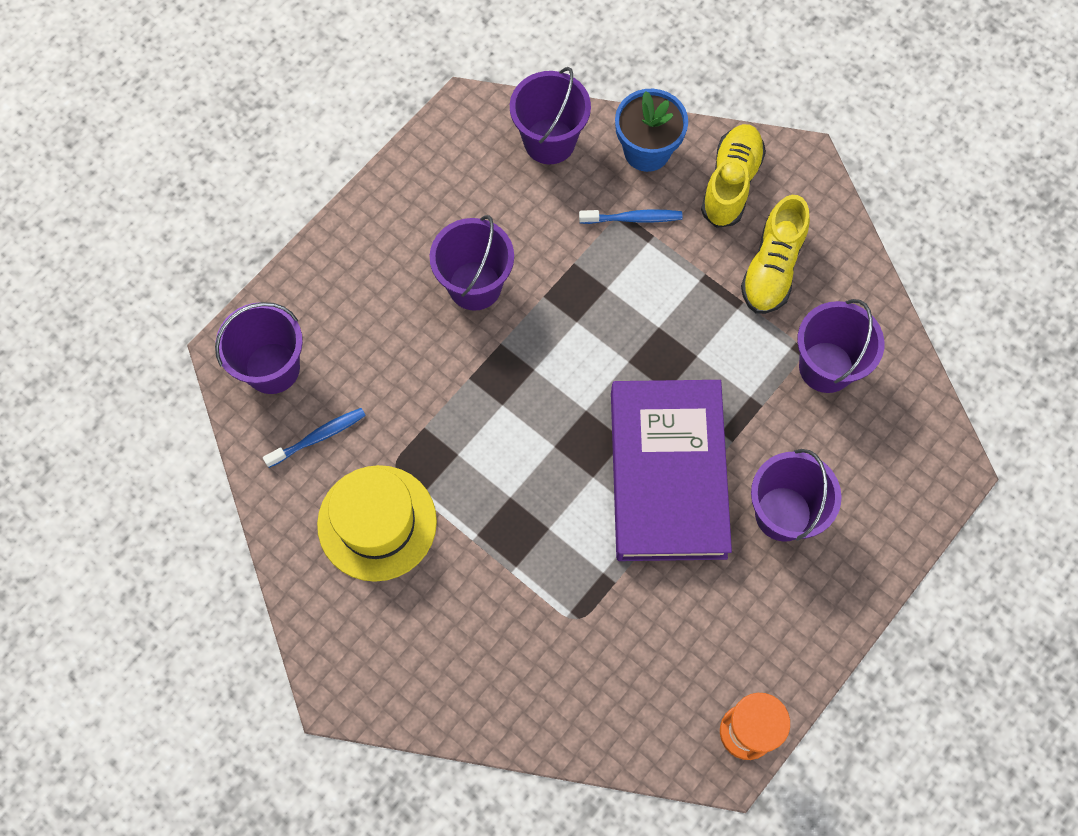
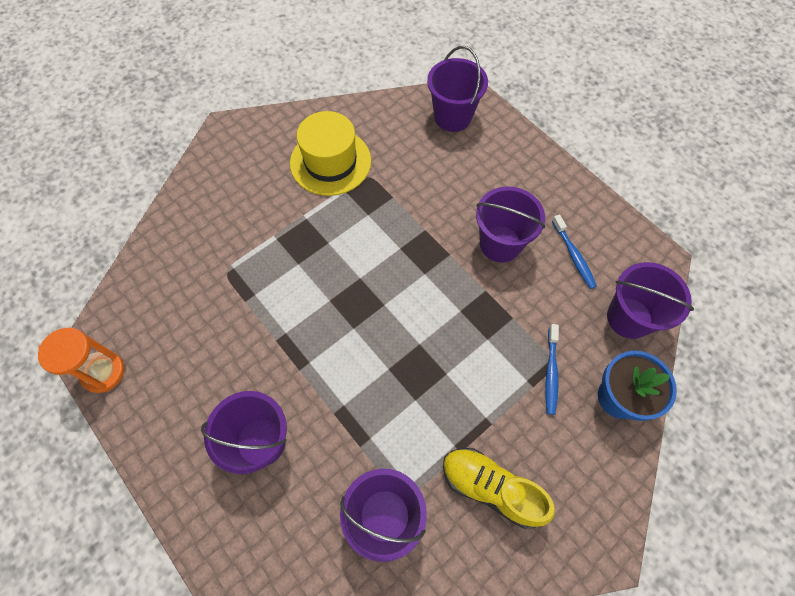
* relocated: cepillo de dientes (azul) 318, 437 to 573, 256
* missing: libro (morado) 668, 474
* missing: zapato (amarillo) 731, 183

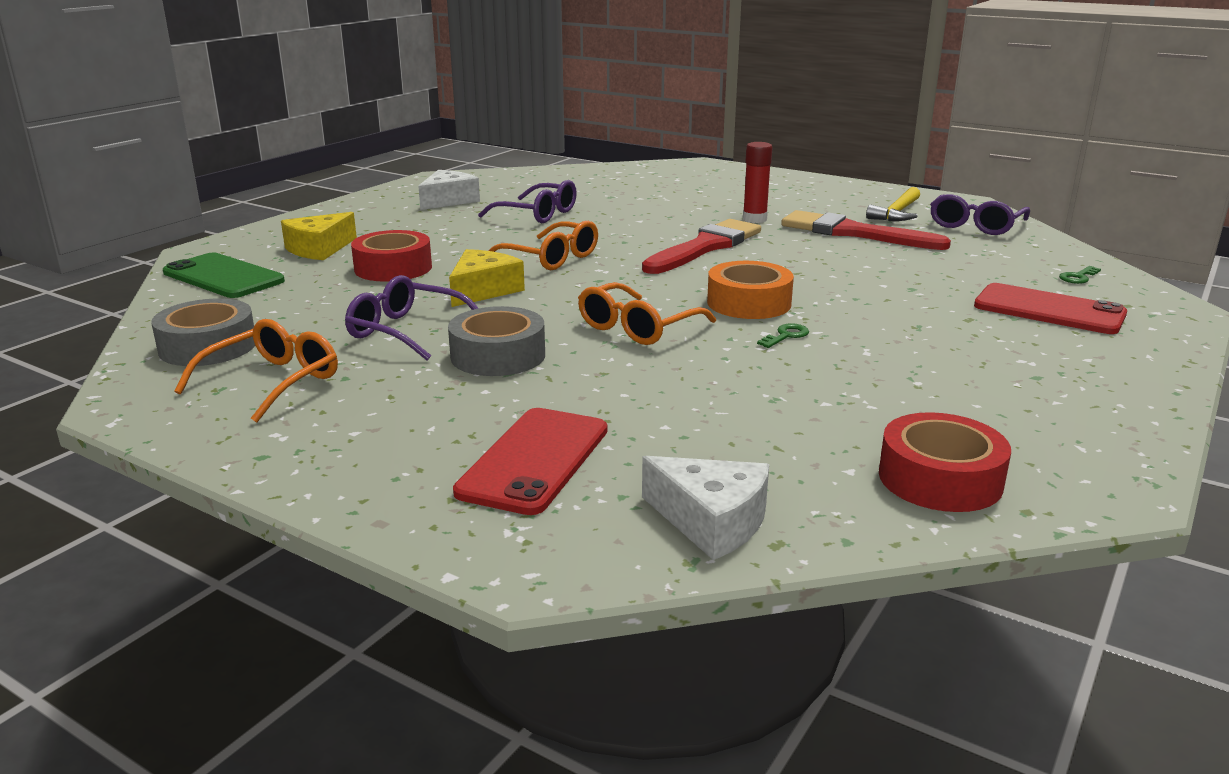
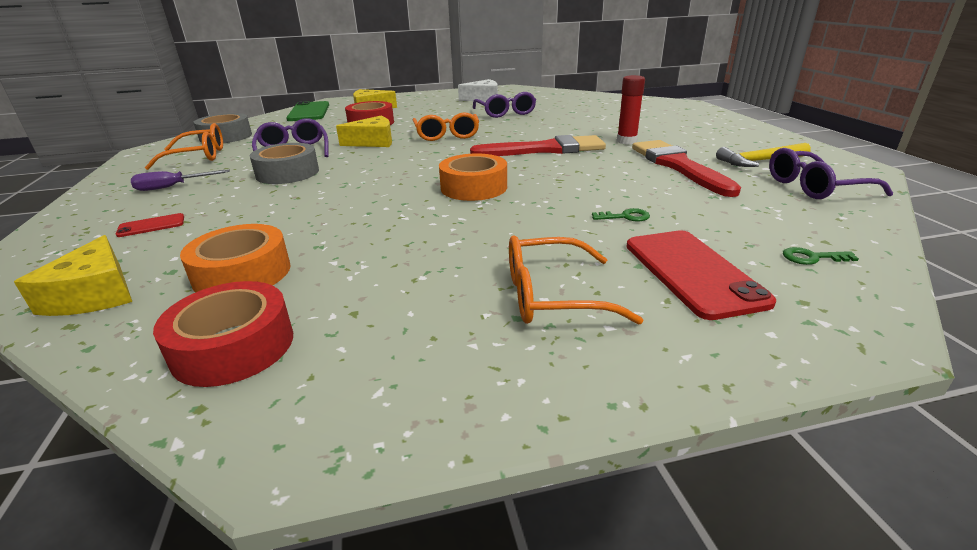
* colour: queso (blanco) 711, 521 to queso (amarillo) 94, 294
* size: móvil (rojo) 535, 460 = 151, 226 x0.48
* appeared: destornillador (morado) 172, 187
* appeared: cinta adhesiva (naranja) 242, 273
* relocated: gafas (naranja) 638, 328 to 552, 296
* relocated: llave (verde) 786, 336 to 625, 217

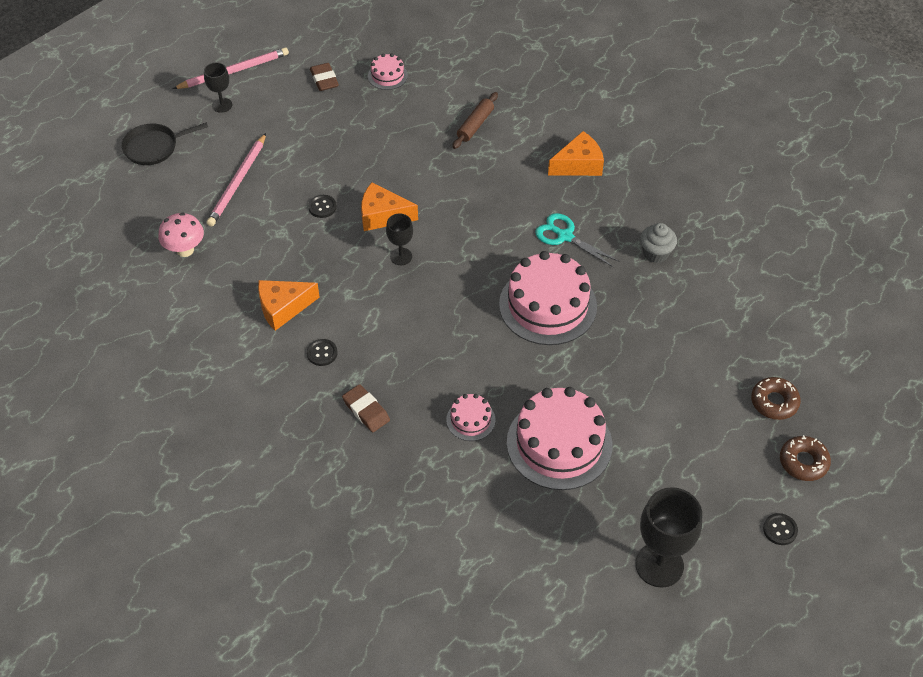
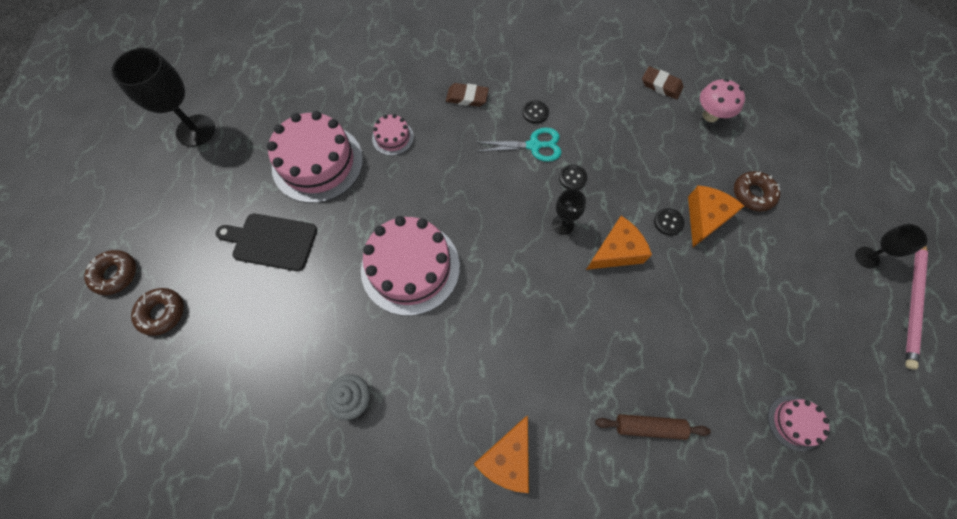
* appeared: tabla de cortar (negro) 271, 241
* relocated: tijeras (turquesa) 565, 236 to 534, 146
* relocated: botón (negro) 780, 530 to 572, 178
* spun: rodillo (marrón) 475, 125 = 649, 427 75 degrees counterclockwise
* relocated: goma de borrar (marrón) 324, 80 to 661, 85
* relocated: queso (naranja) 283, 308 to 705, 218
* exchanged: lápiz (rosa) 237, 182 to rosquilla (marrón) 753, 194
* missing: sartén (negro) 154, 147

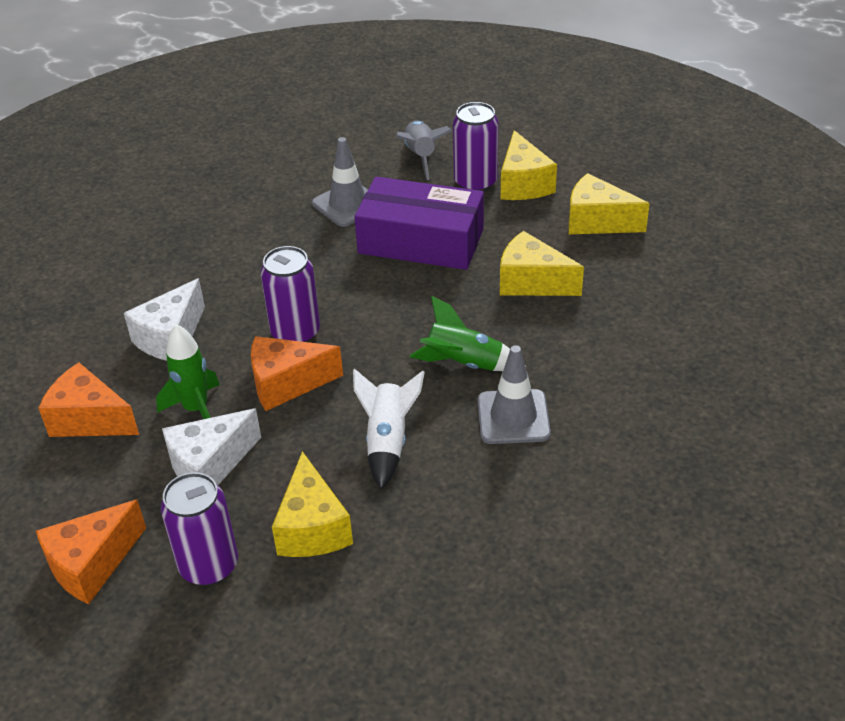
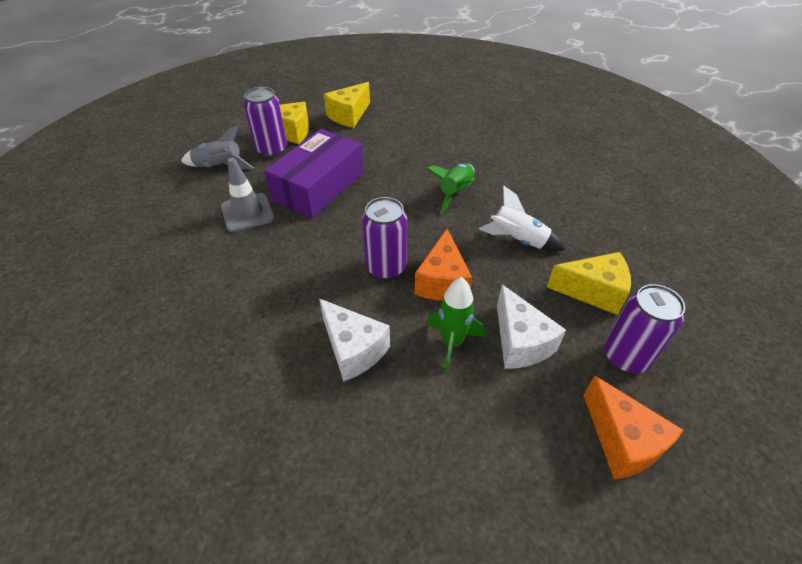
* missing: queso (naranja) 89, 419
* missing: cono de tráfico (gris) 513, 417
* missing: queso (amarillo) 532, 282

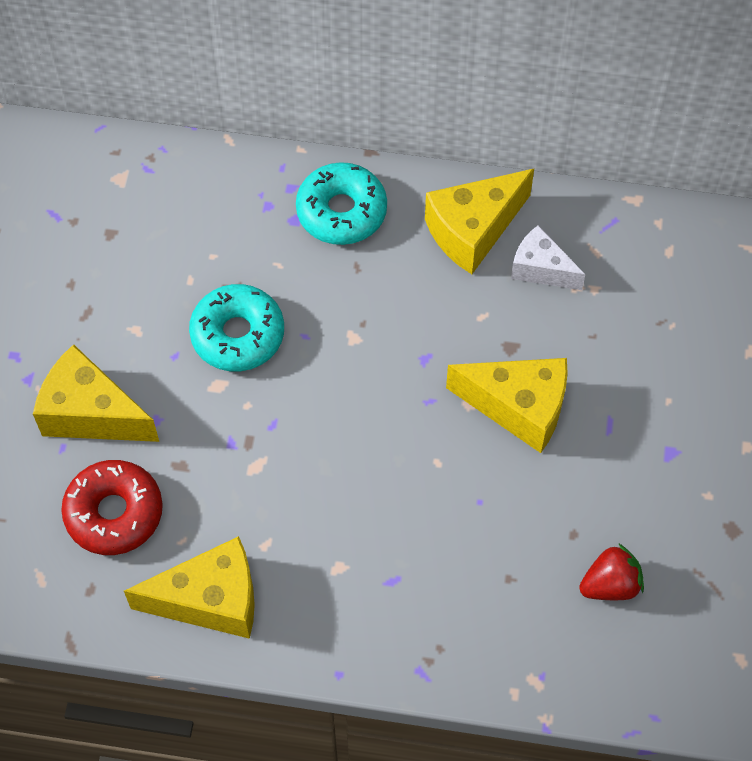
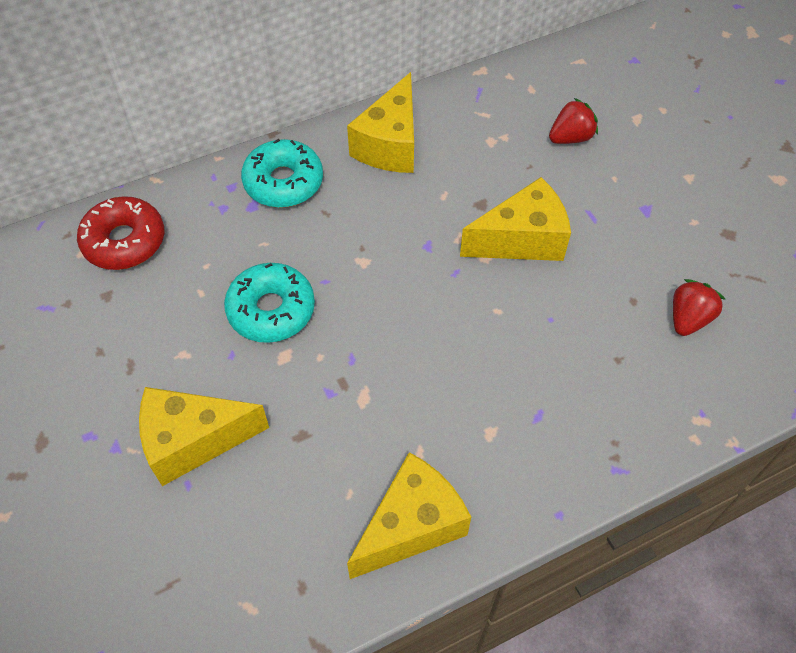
* relocated: rosquilla (rojo) 114, 513 to 124, 241
* appeared: fresa (rojo) 570, 138
* missing: queso (blanco) 541, 269

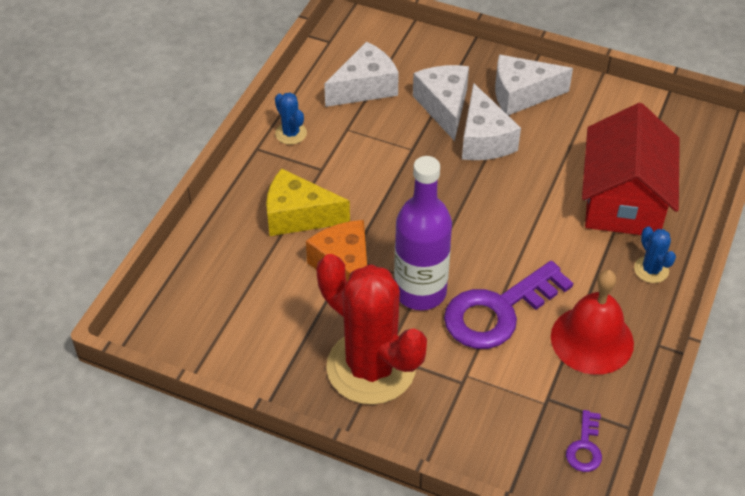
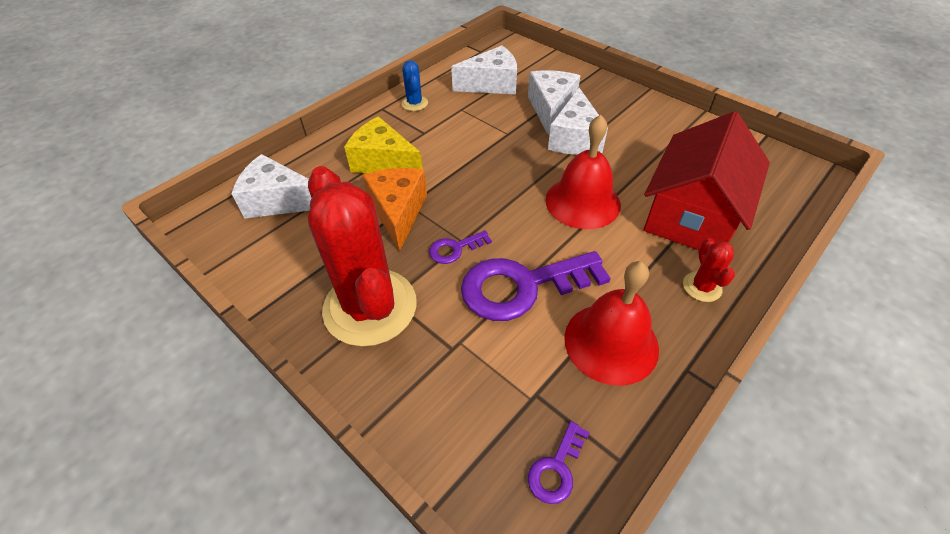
* relocated: queso (blanco) 521, 95 to 278, 201
* exchanged: botella (morado) 420, 291 to llave (morado) 455, 249
* appeared: campana (rojo) 582, 202
* colour: cactus (azul) 651, 269 to cactus (rojo) 702, 287

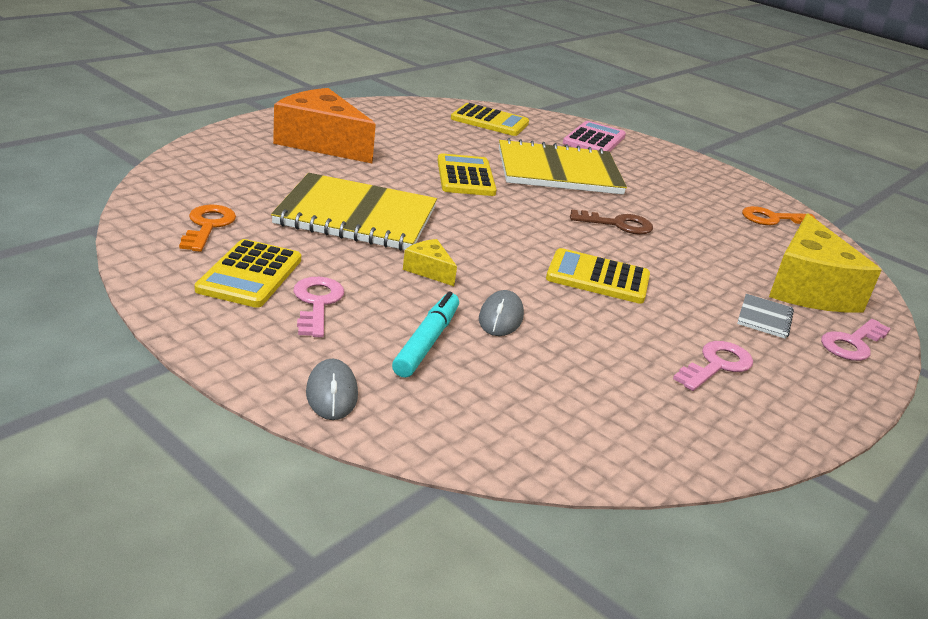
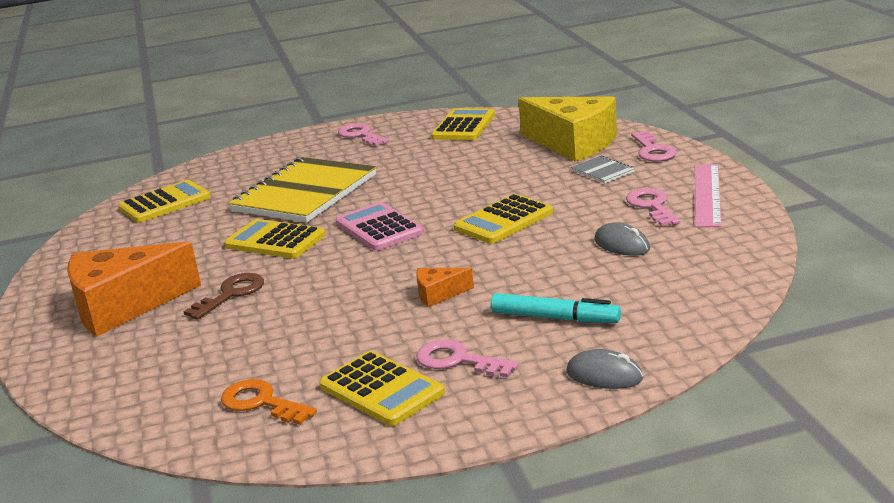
* relocated: llave (marrón) 618, 224 to 231, 294
* relocated: calculadora (rosa) 594, 140 to 379, 228
* appeared: llave (rosa) 361, 135
* colour: queso (amarillo) 429, 270 to queso (naranja) 438, 294
* exchanged: llave (naranja) 772, 219 to calculadora (amarillo) 464, 126
* spun: rotulador (turquesa) 426, 342 = 554, 318 150 degrees clockwise
* relocated: ratón (gris) 500, 318 to 622, 245
* appeared: regla (rosa) 707, 194
* missing: cuaderno (amarillo) 356, 216

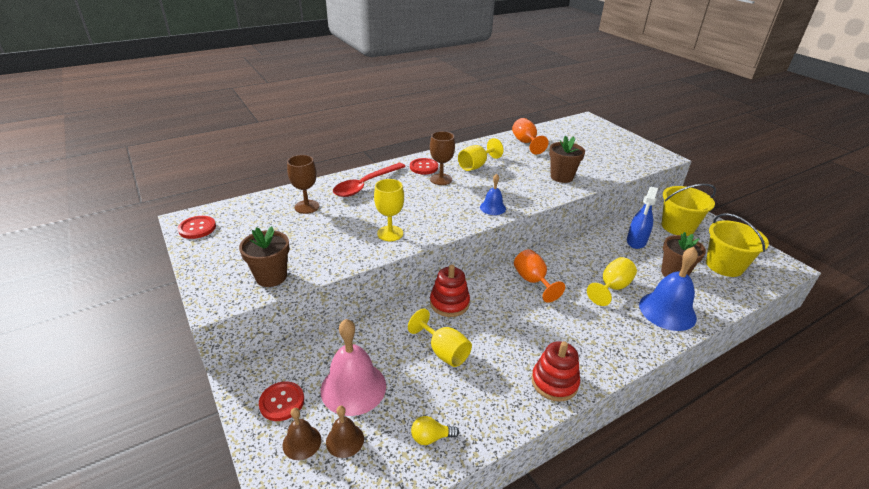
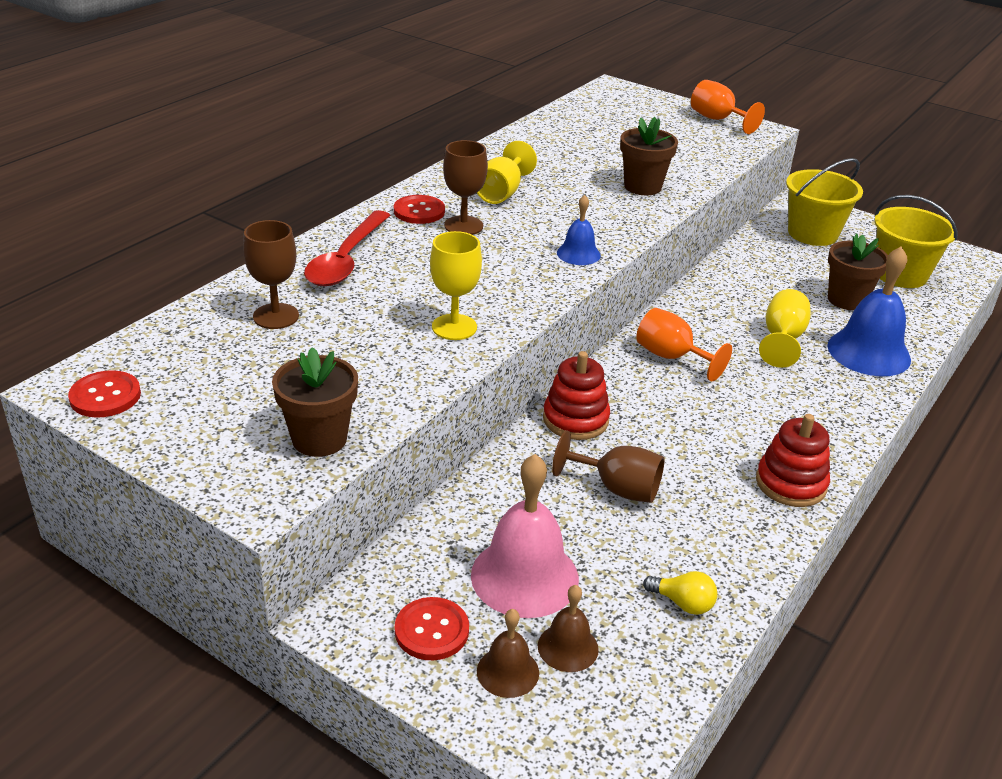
* colour: copa (amarillo) 443, 351 to copa (marrón) 617, 488
* spun: bombilla (amarillo) 431, 437 = 682, 603 120 degrees counterclockwise
* relocated: copa (naranja) 526, 143 to 717, 119
* missing: pulverizador (azul) 636, 241

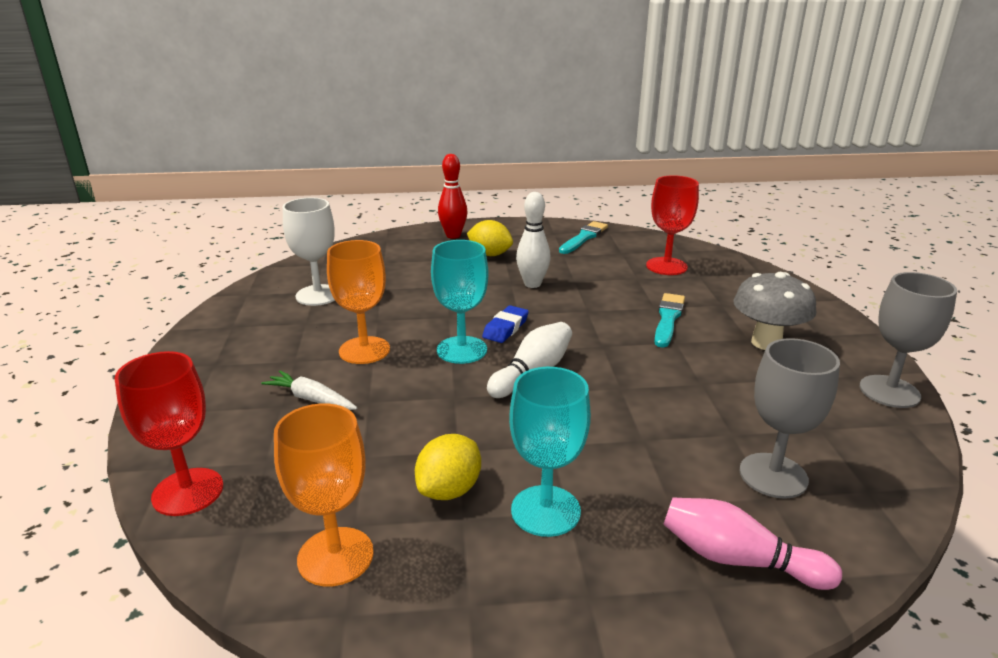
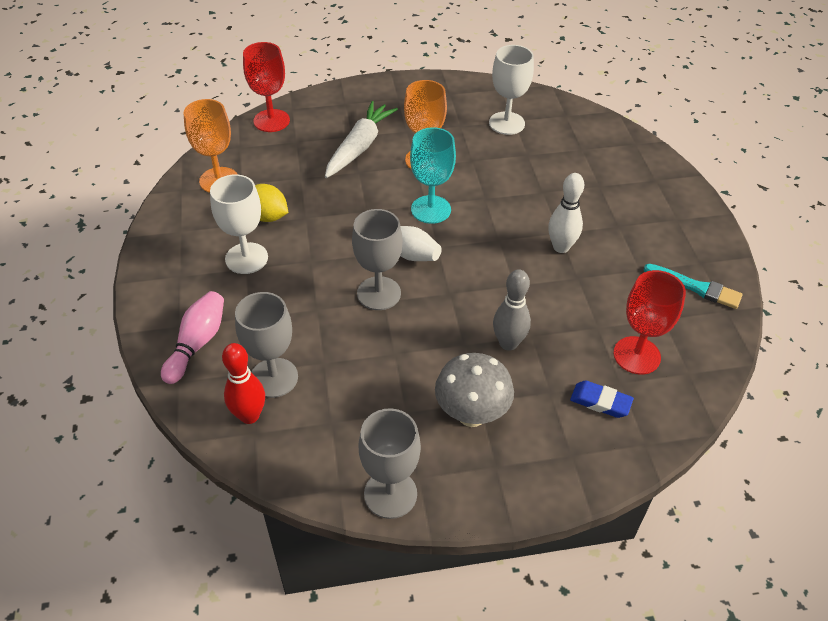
* colour: copa (turquesa) 545, 511 to copa (blanco) 246, 258
* relocated: bolo (rojo) 453, 235 to 249, 416
* size: zanahoria (blanco) 311, 399 = 359, 147 x1.70
* appeared: copa (gris) 379, 293
* exchanged: pincel (turquesa) 668, 319 to bolo (gris) 508, 343
* relocated: goma de borrar (azul) 505, 328 to 600, 402
* missing: limón (amarillo) 490, 254

